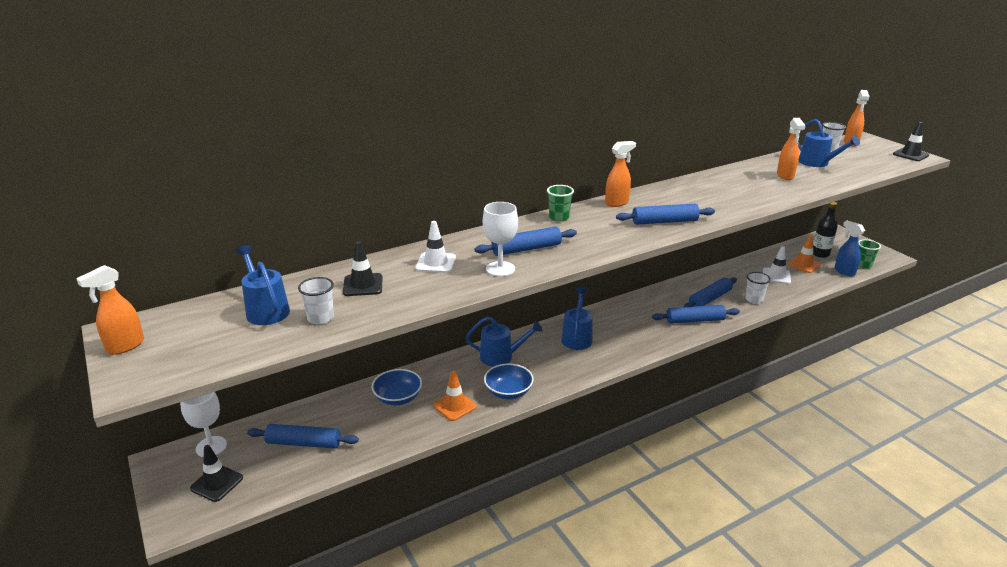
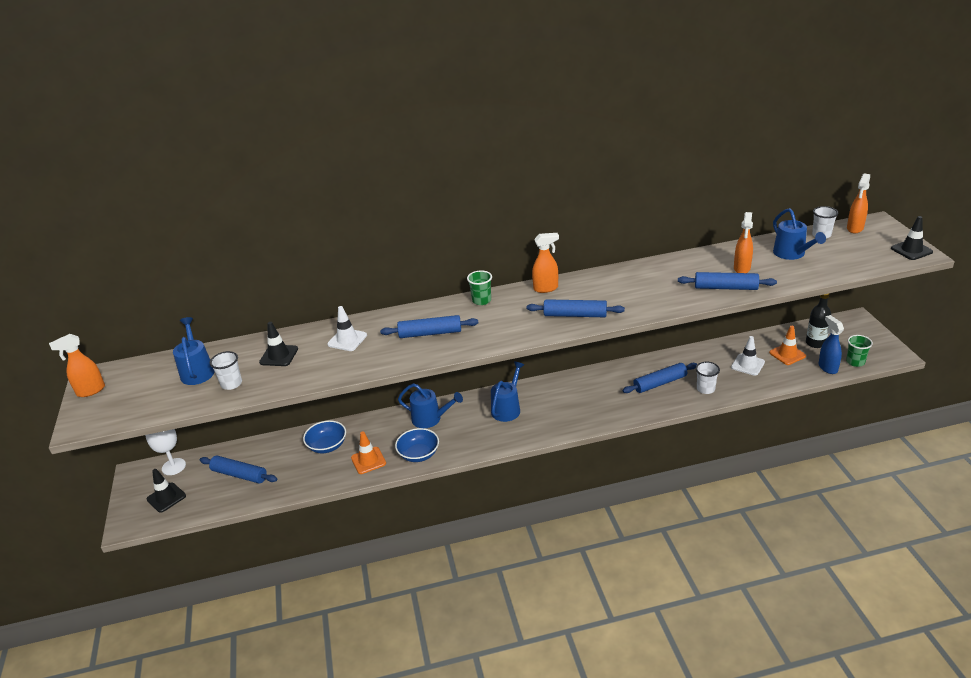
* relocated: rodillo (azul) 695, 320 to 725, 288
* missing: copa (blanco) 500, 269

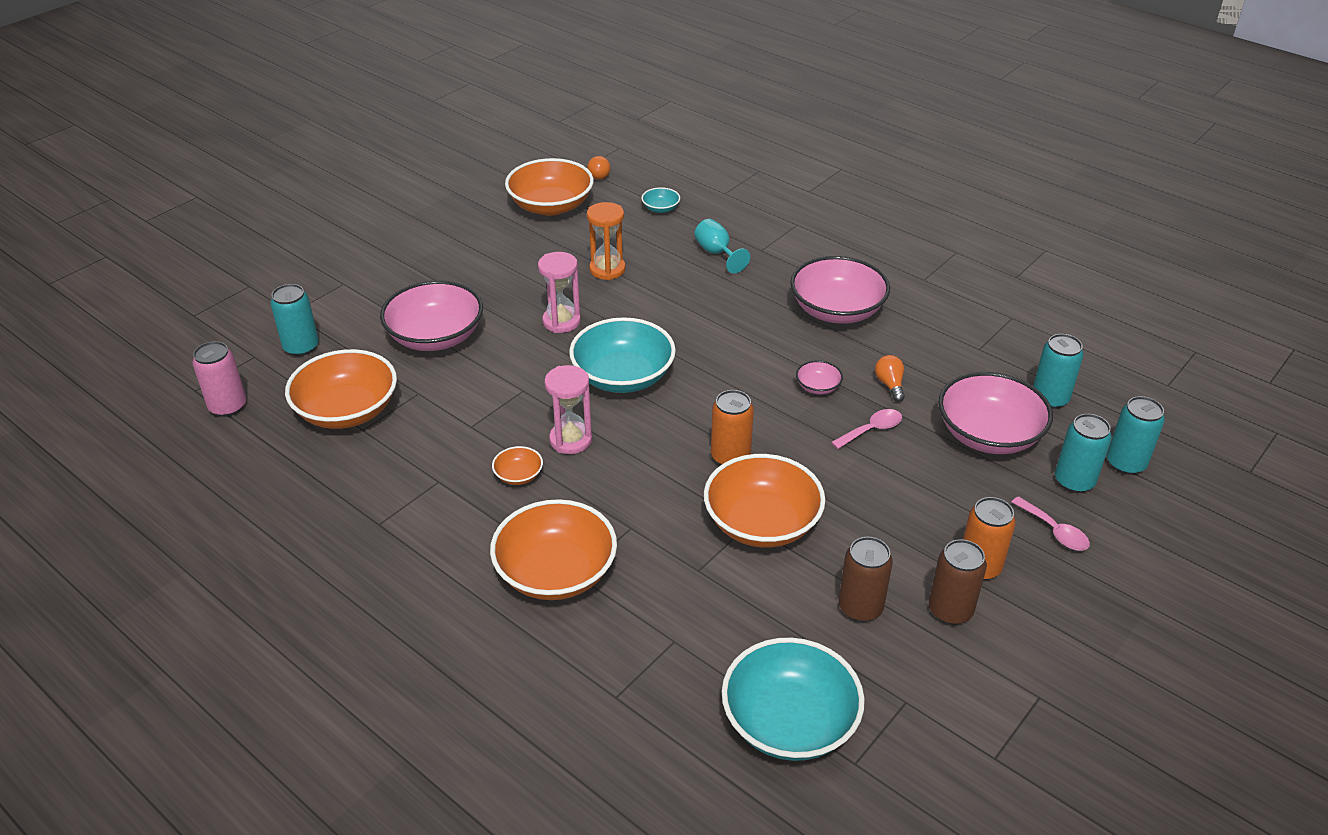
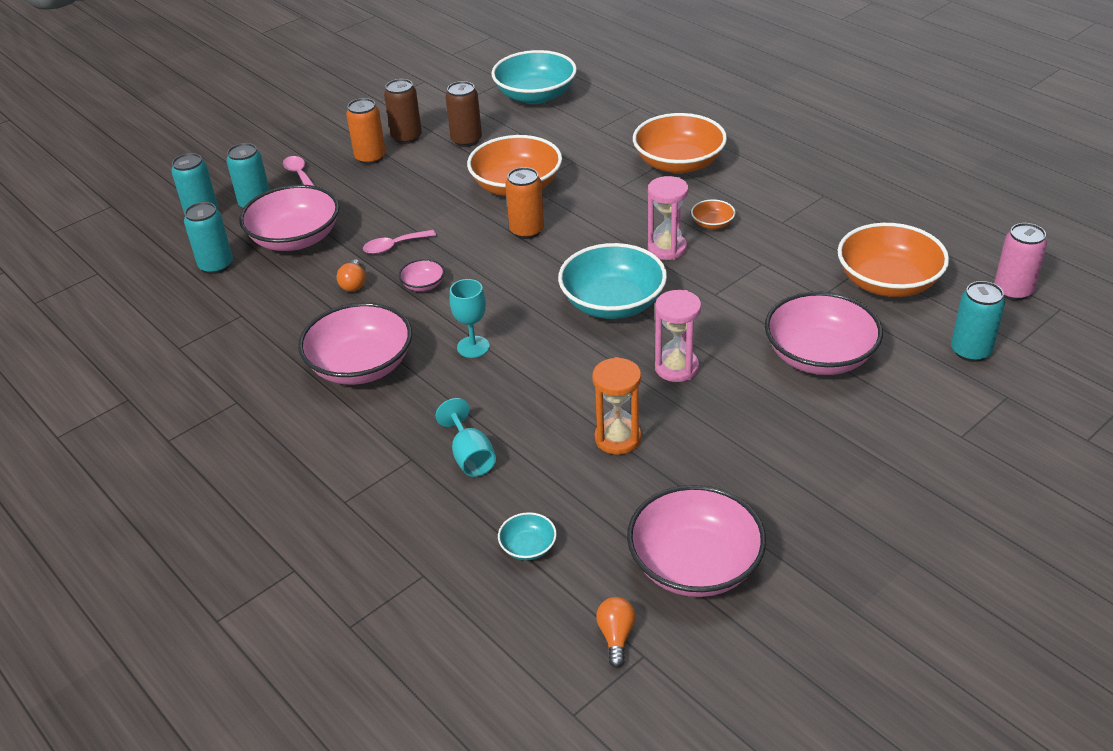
* appeared: copa (turquesa) 473, 347
* colour: cuenco (naranja) 551, 206 to cuenco (rosa) 695, 565

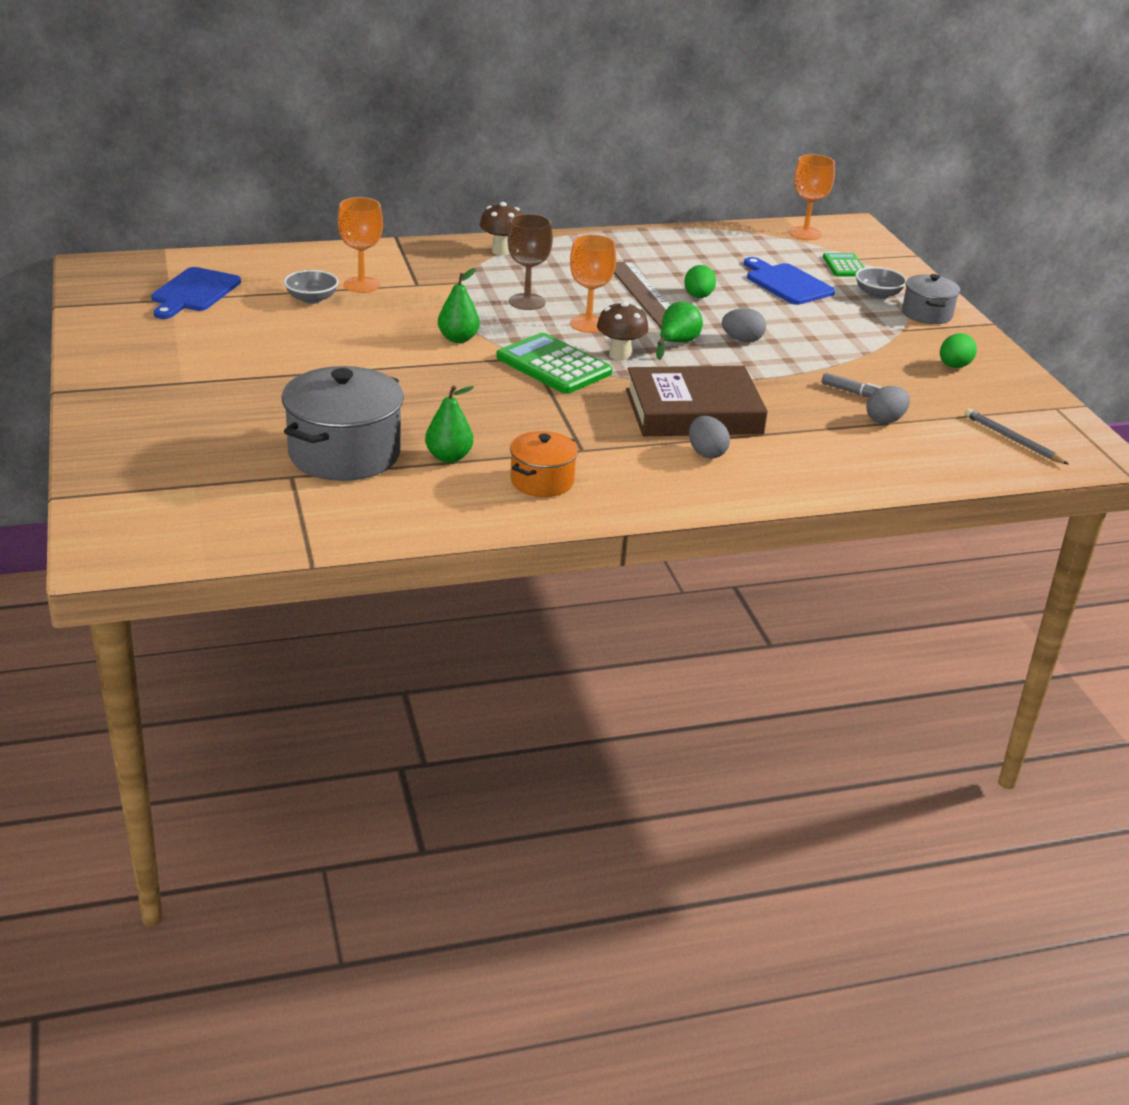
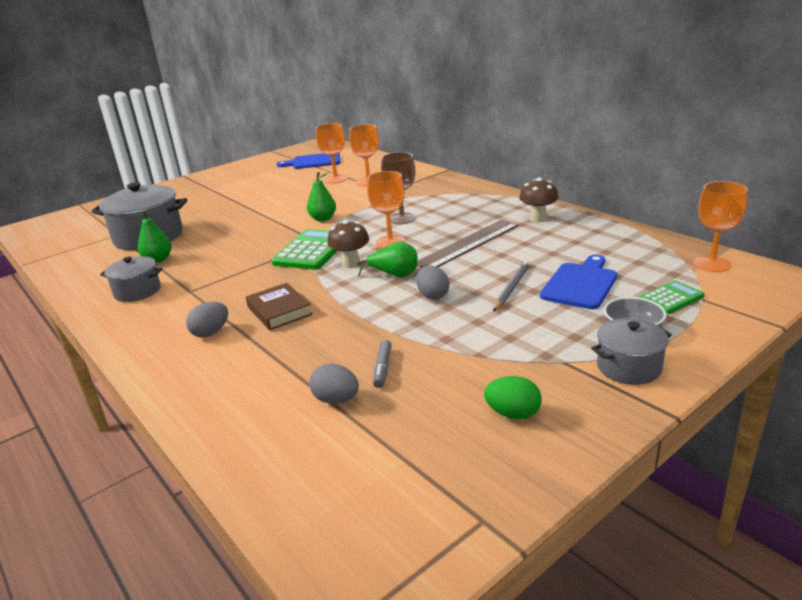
* colour: olla (naranja) 542, 481 to olla (gris) 137, 291
* size: libro (marrón) 693, 412 = 279, 310 x0.56
* exchanged: cuenco (gris) 312, 299 to copa (naranja) 335, 179
* relocated: lápiz (gris) 1012, 440 to 511, 288
* relocated: seta (marrón) 501, 251 to 538, 219
* missing: huevo (verde) 698, 296

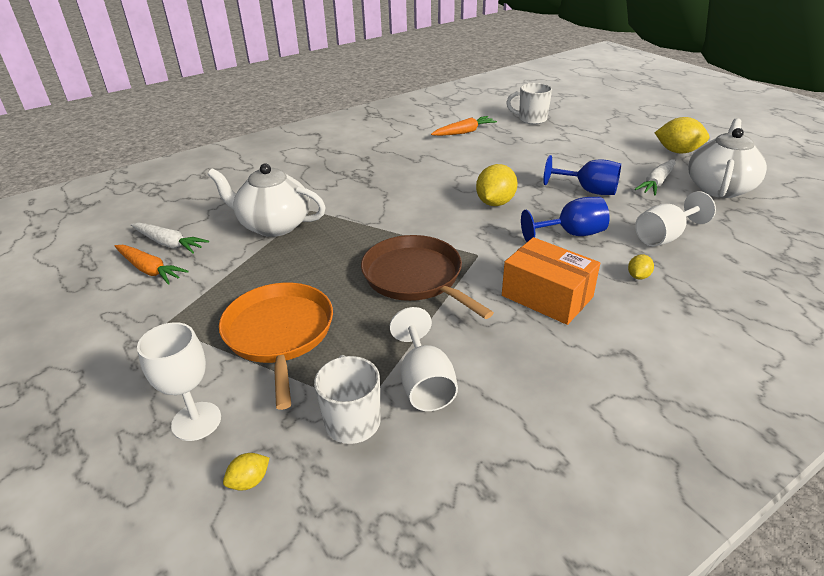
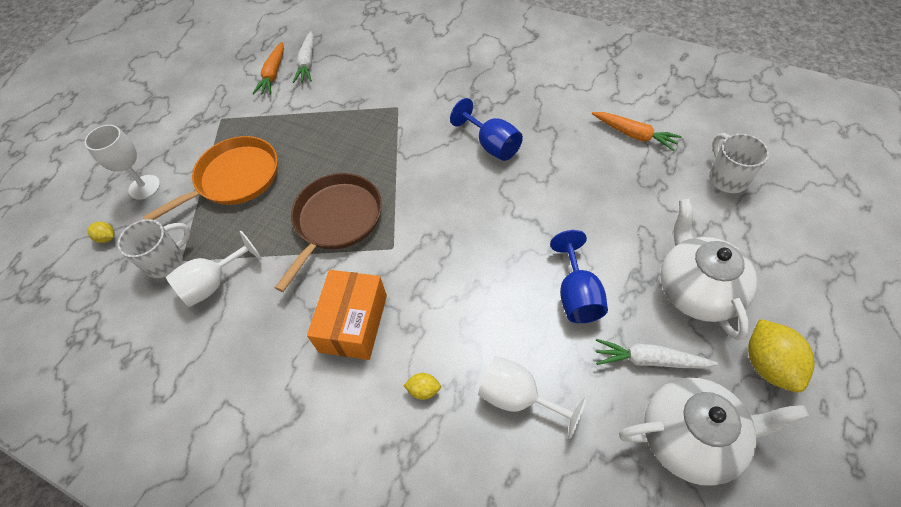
* relocated: copa (azul) 571, 234 to 492, 145
* relocated: tetera (blanco) 274, 225 to 696, 290
* missing: limón (amarillo) 495, 203

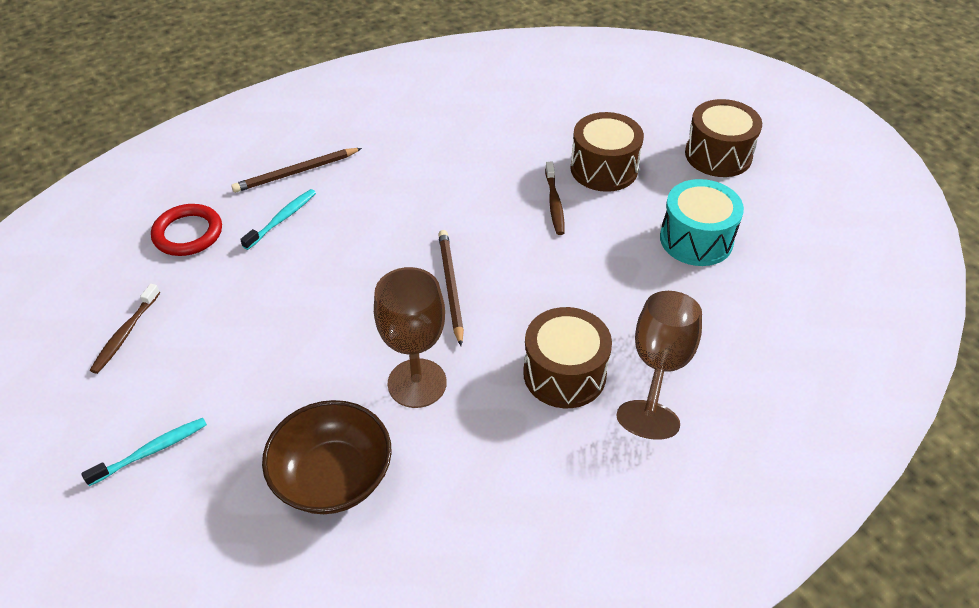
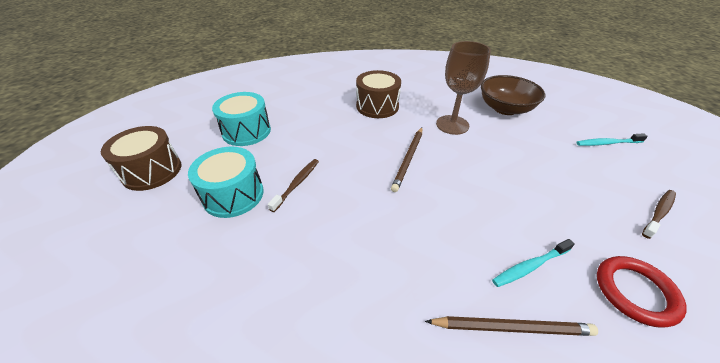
* colour: tambor (marrón) 604, 168 to tambor (turquesa) 233, 195
* missing: copa (marrón) 659, 367

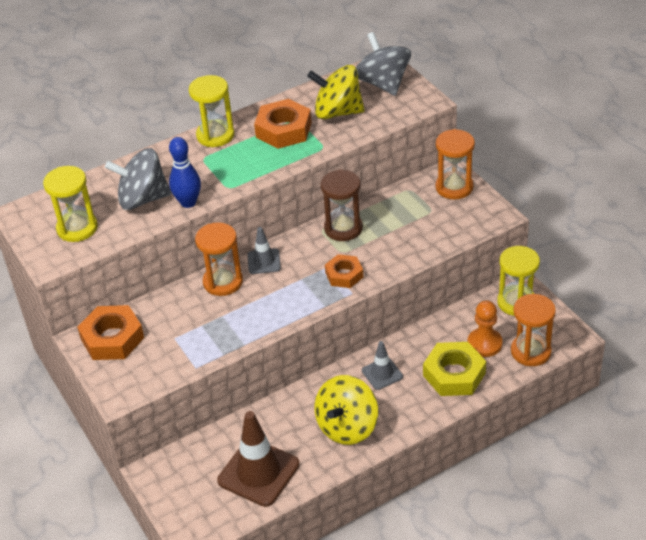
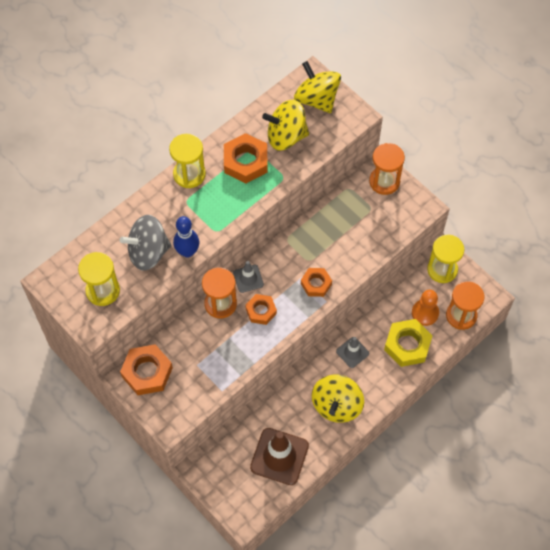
* appeared: tuerca (naranja) 261, 311
* colour: peonza (gris) 383, 83 to peonza (amarillo) 316, 99
* missing: reloj de arena (marrón) 343, 228

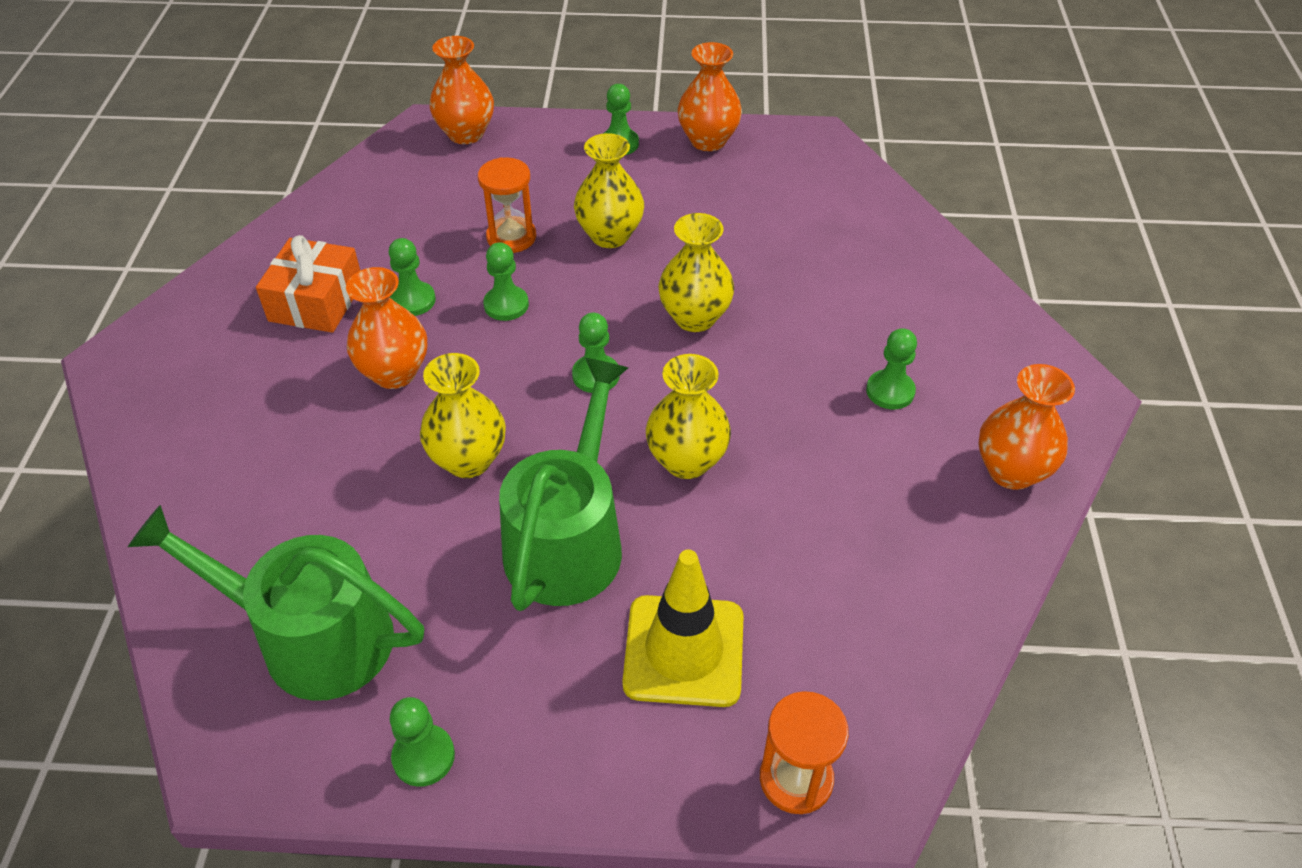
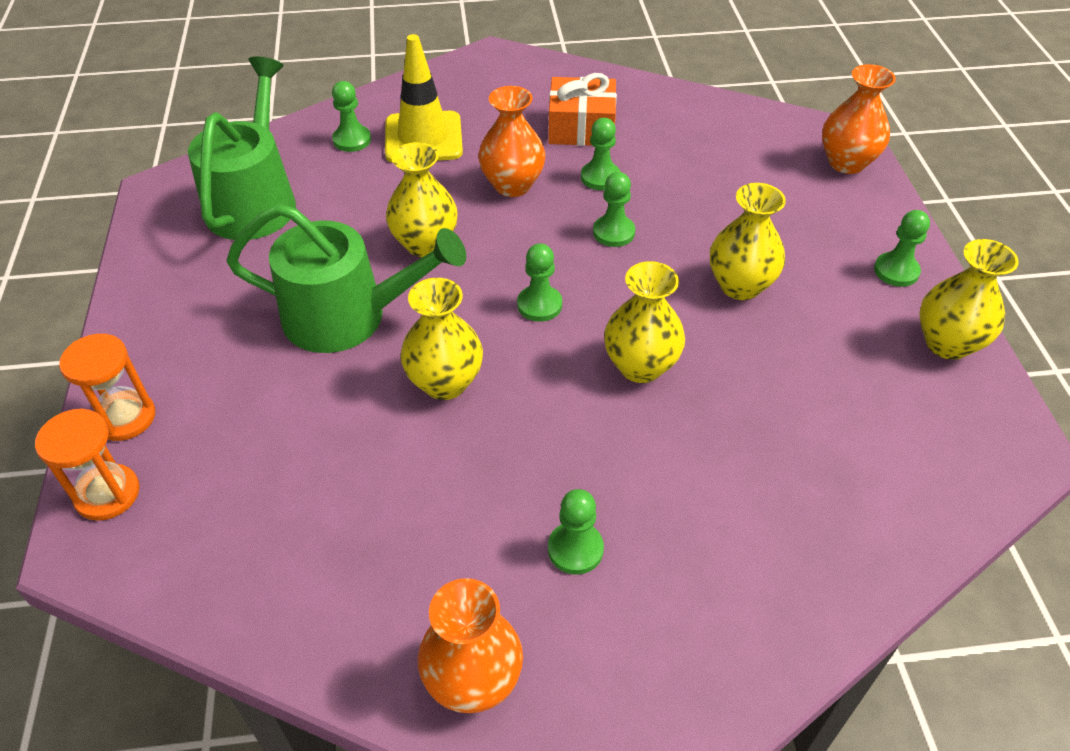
* relocated: reloj de arena (naranja) 511, 237 to 125, 418
* relocated: peón (verde) 423, 756 to 352, 140
* relocated: cono de tráfico (amarillo) 684, 651 to 423, 138
* colour: florero (naranja) 708, 141 to florero (amarillo) 947, 343

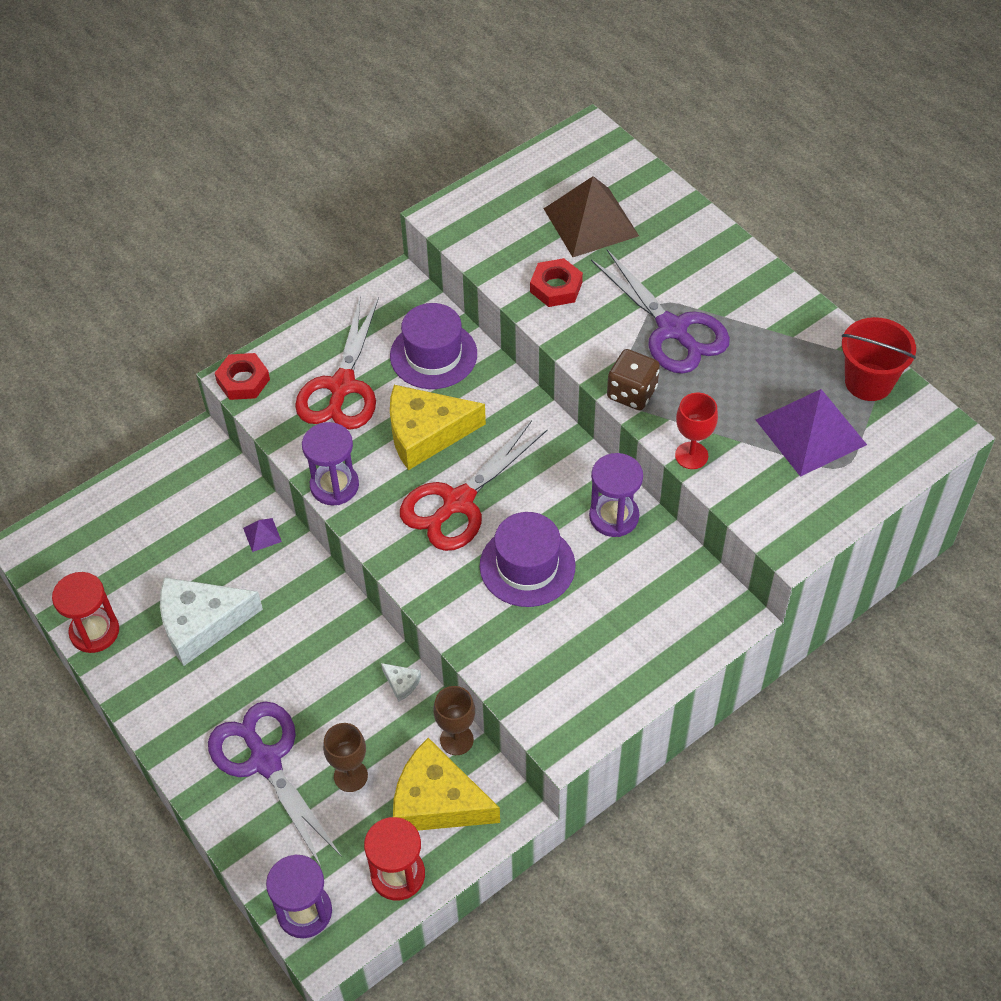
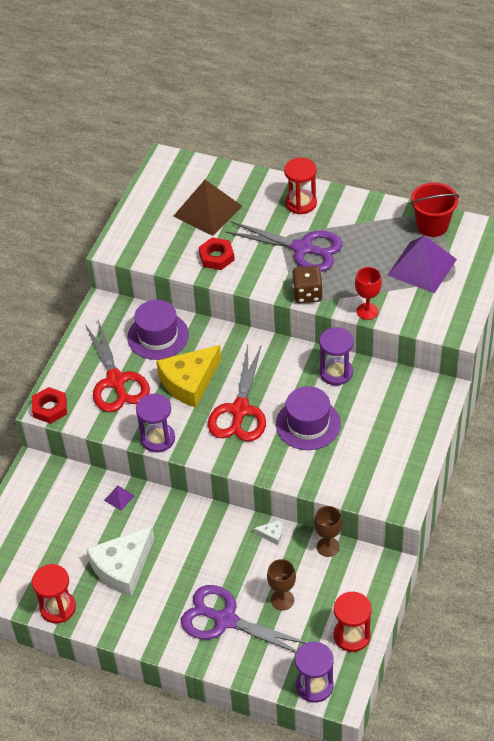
* appeared: reloj de arena (rojo) 301, 203
* missing: queso (amarillo) 437, 801

